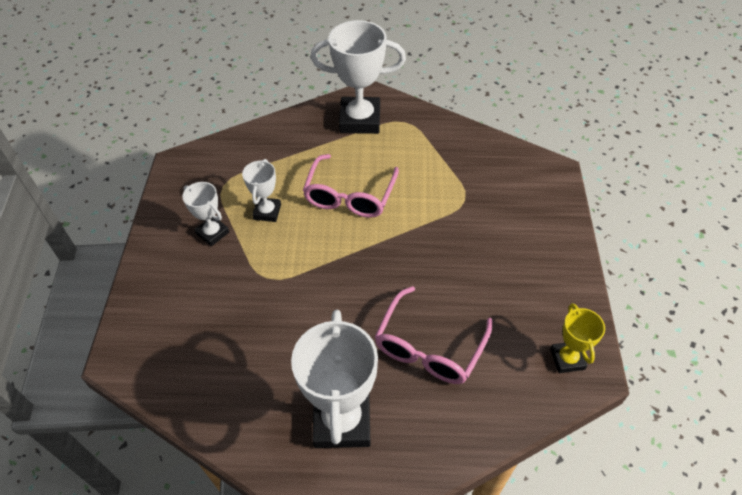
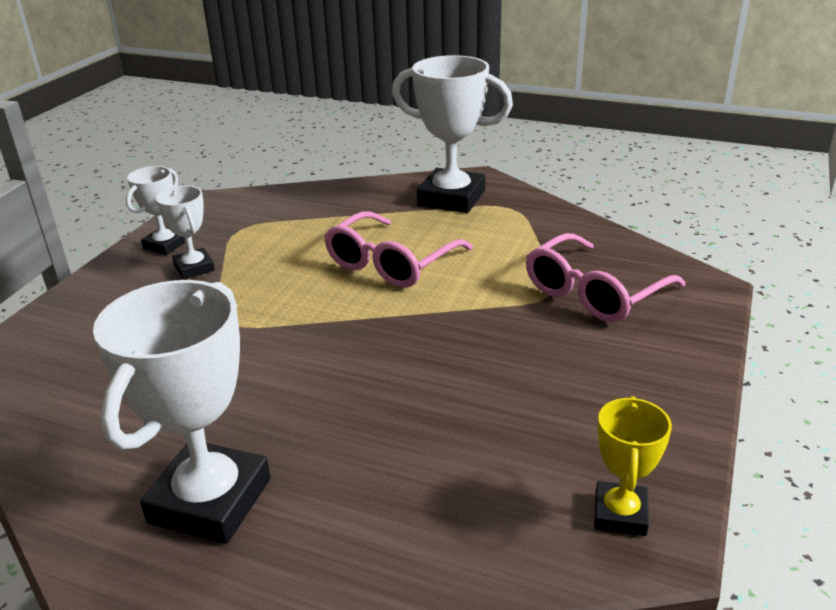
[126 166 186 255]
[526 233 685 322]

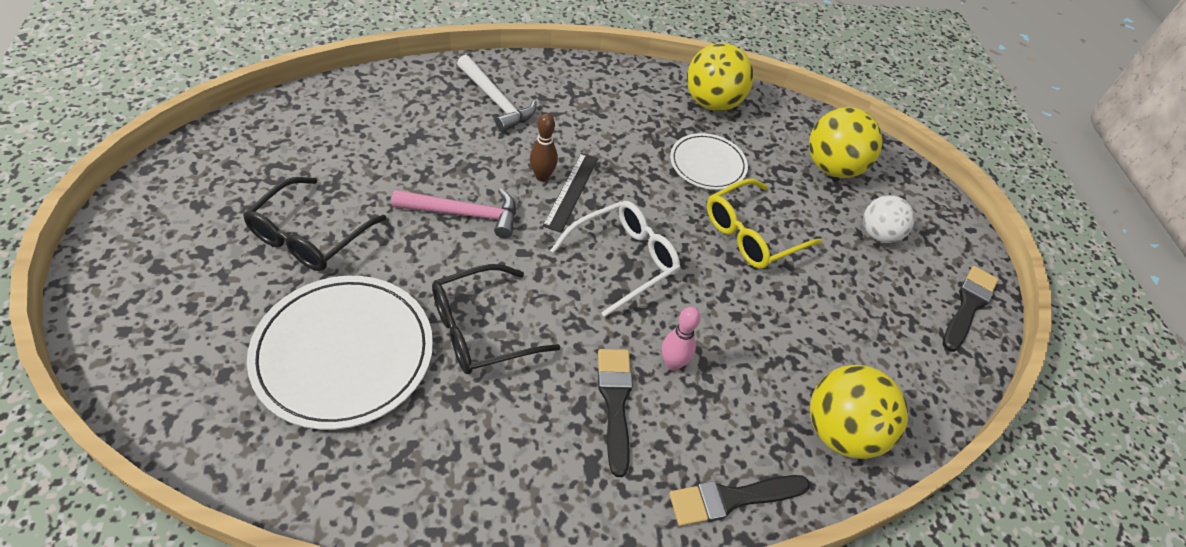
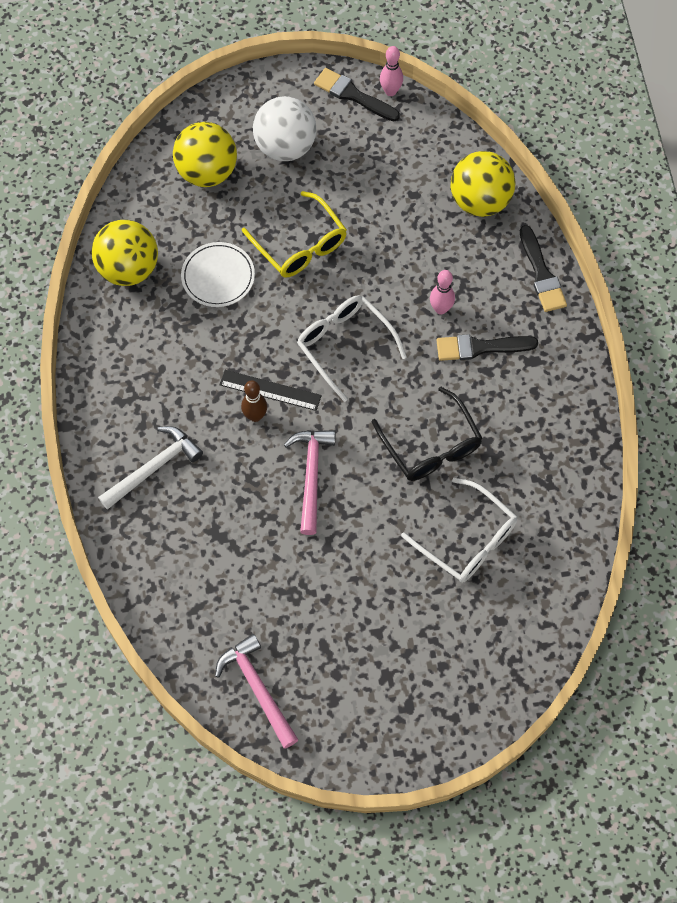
[243 177 387 271] (first image)
[253 96 316 161]
[401 478 517 583]
[380 46 403 96]
[215 634 298 749]

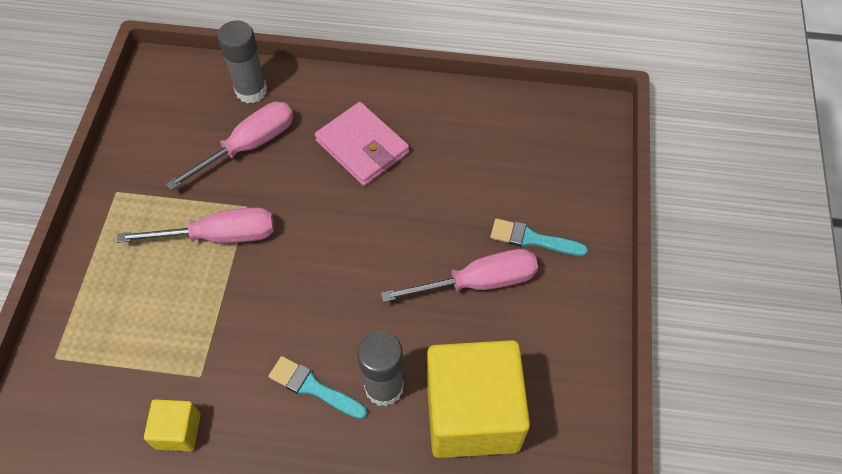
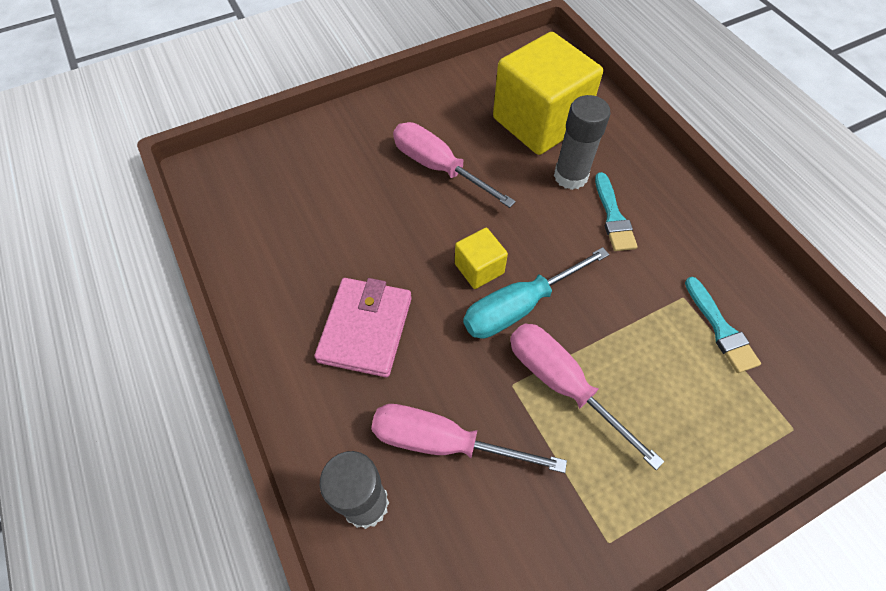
[685 277 761 373]
[455 228 508 289]
[463 247 609 339]

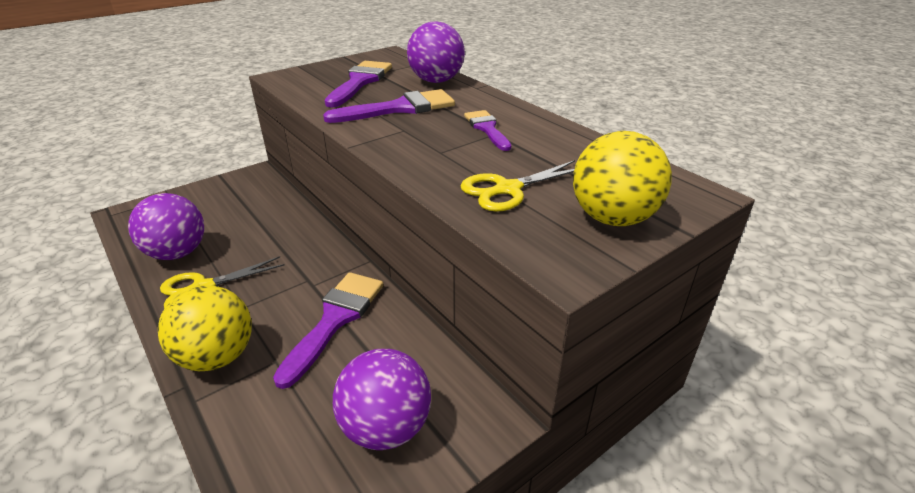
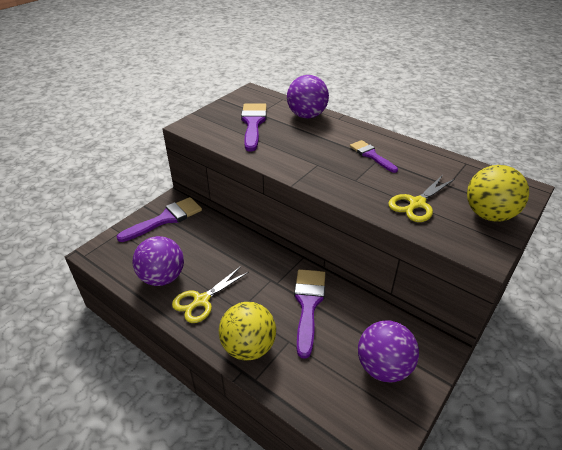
[117 197 202 242]

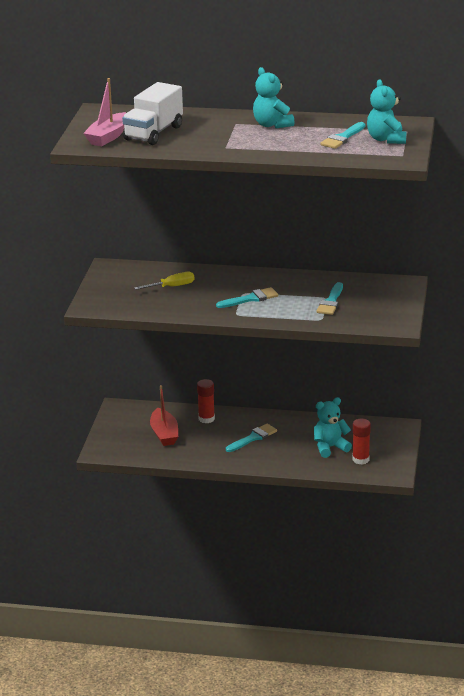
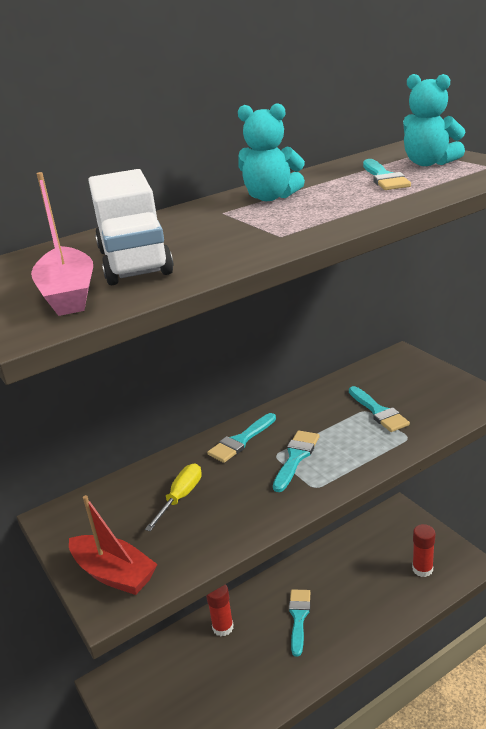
[69 495 158 595]
[314 397 352 458] (first image)
[207 413 276 463]

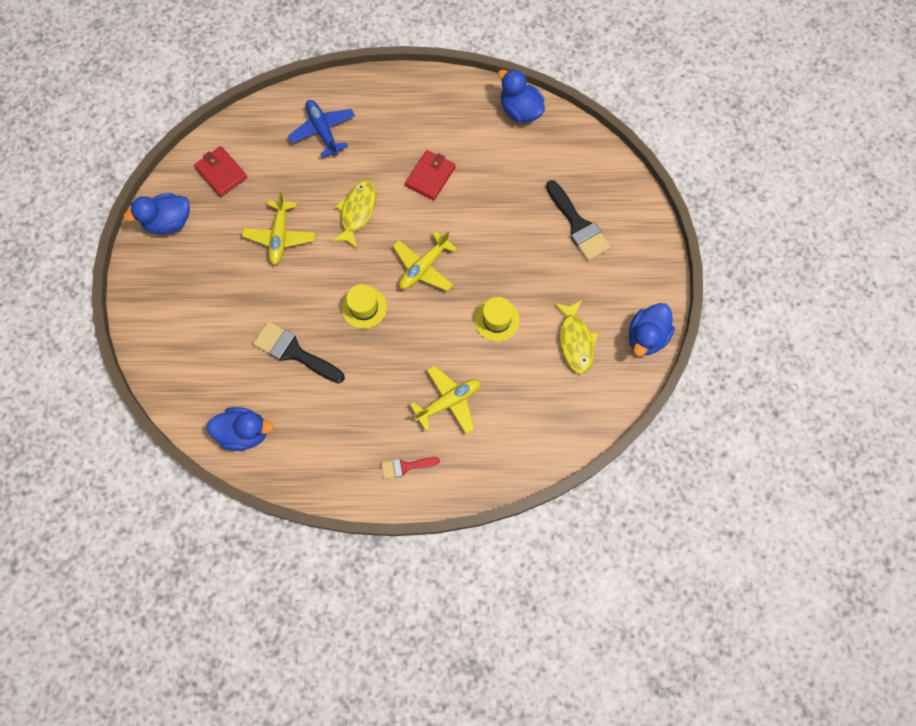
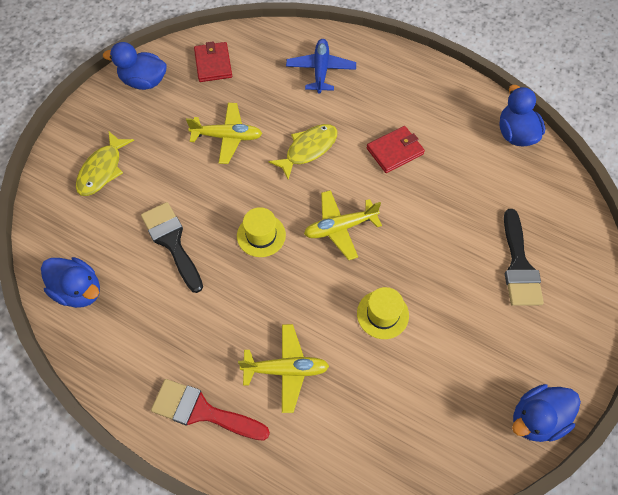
[186 103 262 164]
[76 132 134 196]
[151 379 270 441]

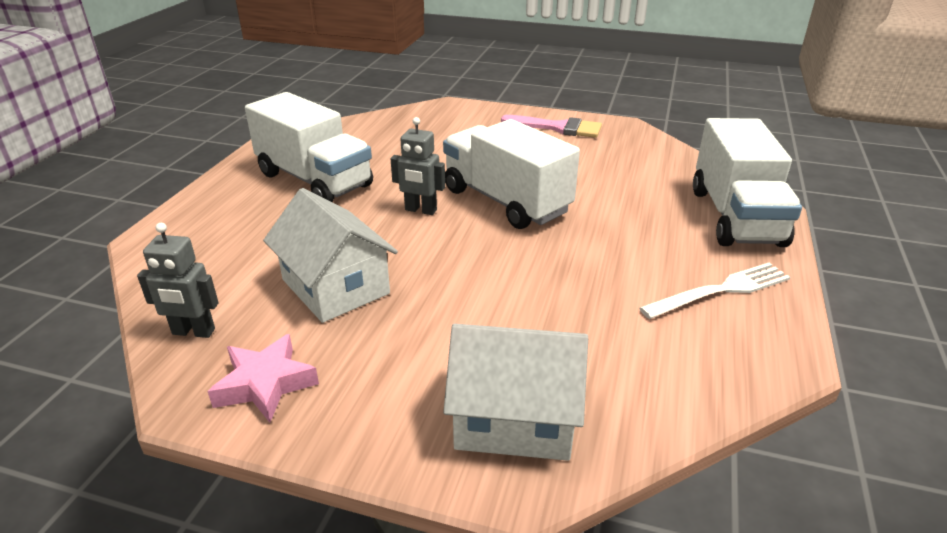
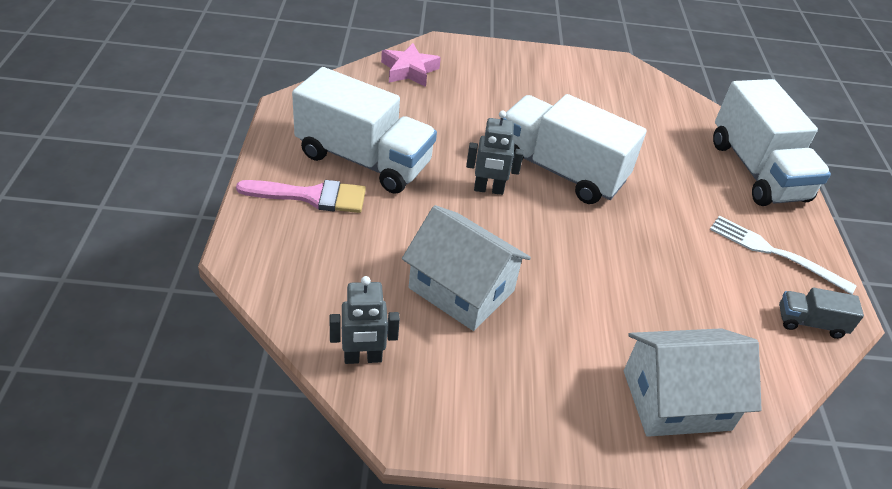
[236 180 366 213]
[710 216 857 295]
[381 43 441 87]
[779 287 864 339]

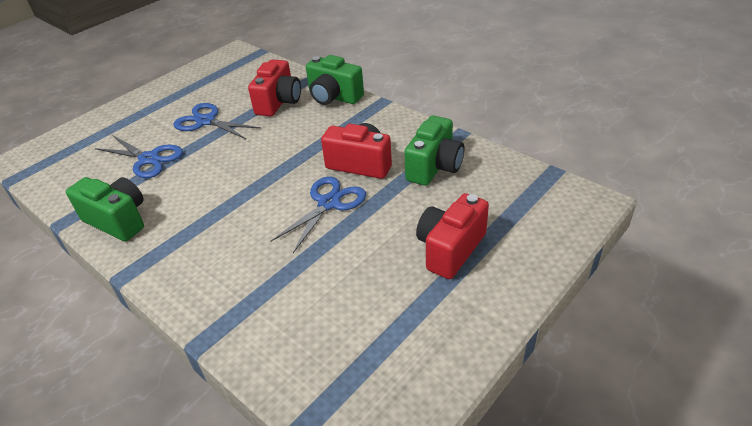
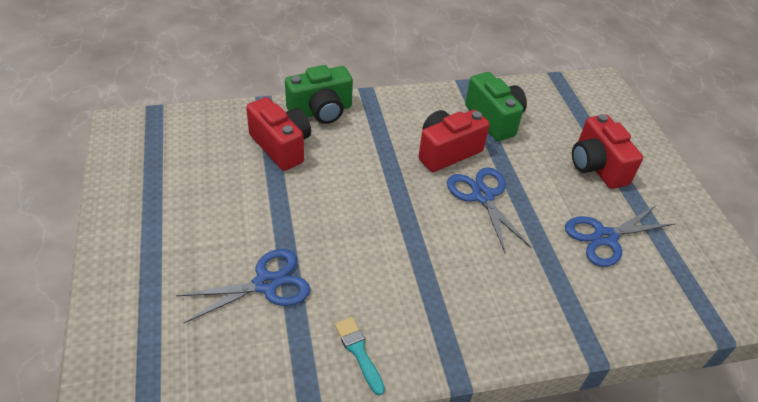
[565 206 675 267]
[335 317 385 396]

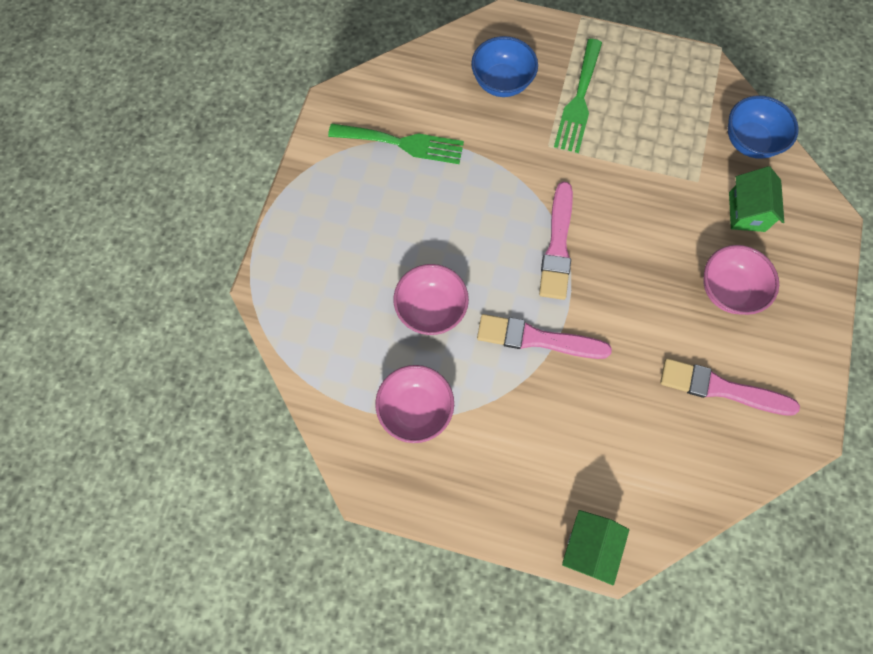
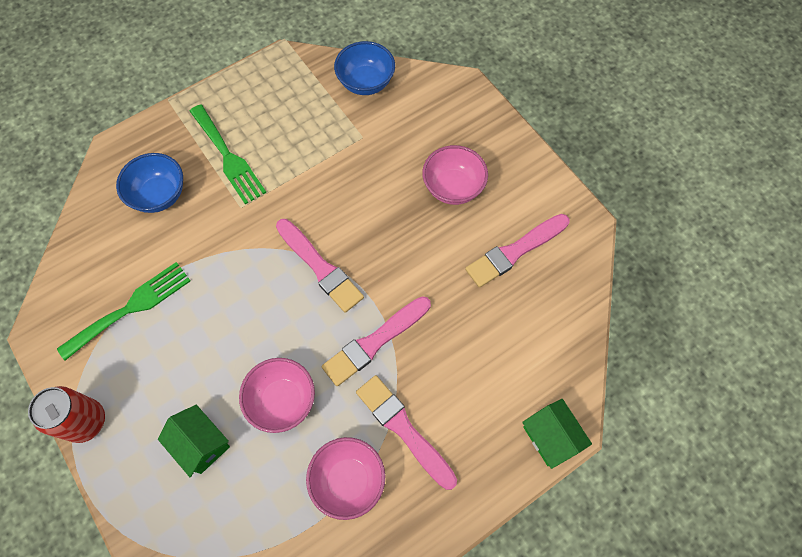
[158 405 230 477]
[356 375 457 490]
[28 386 105 443]

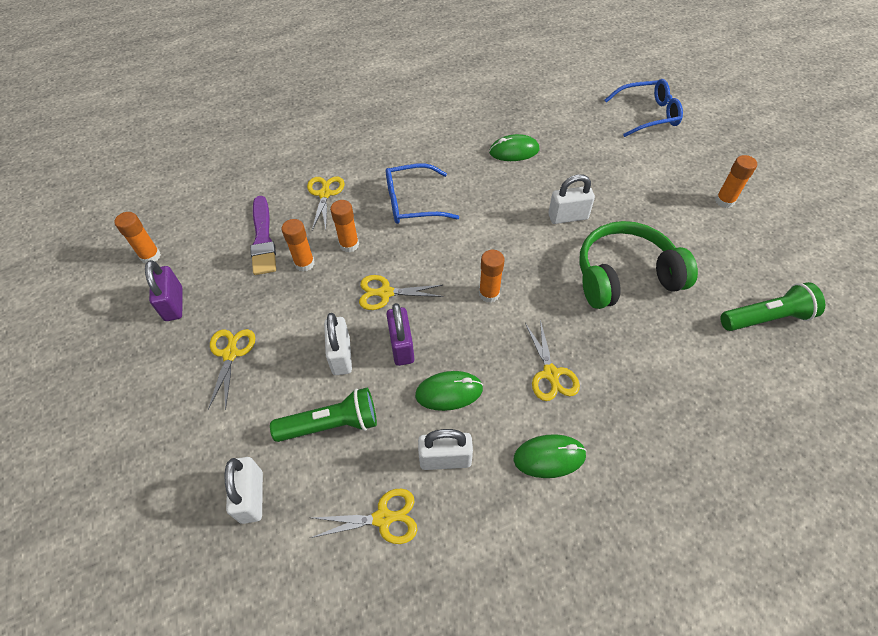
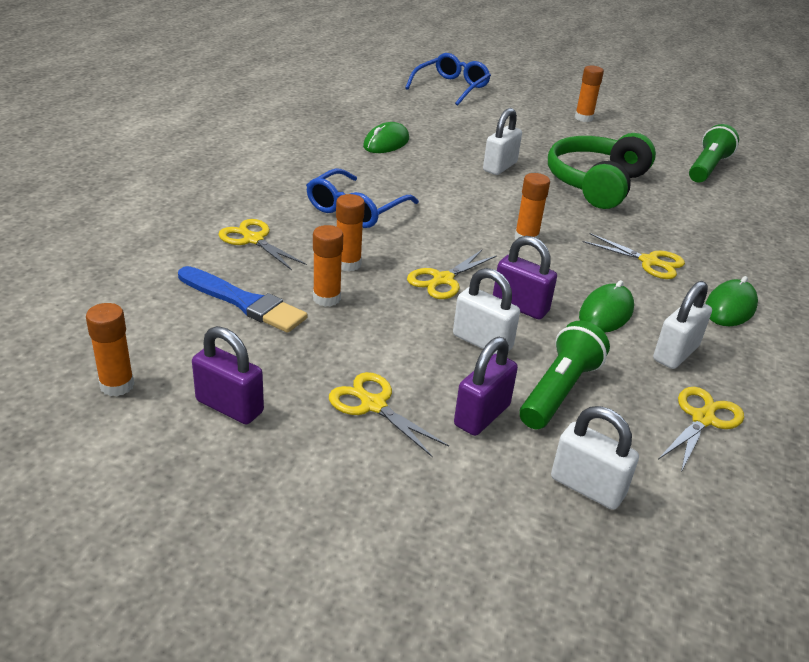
[178 266 307 333]
[454 337 518 436]

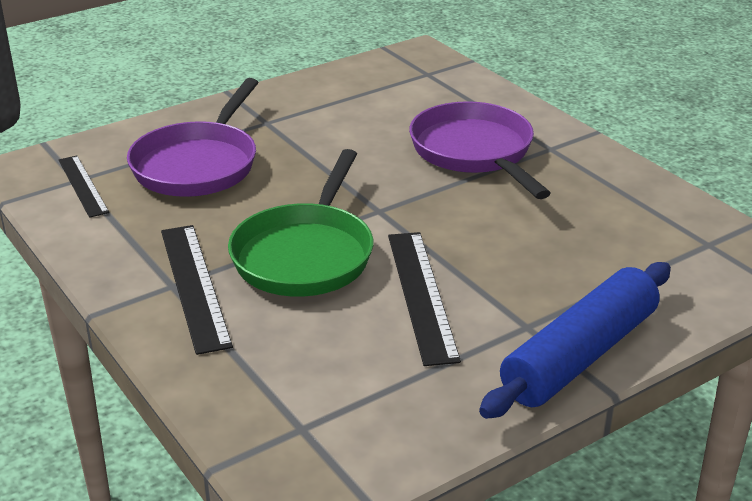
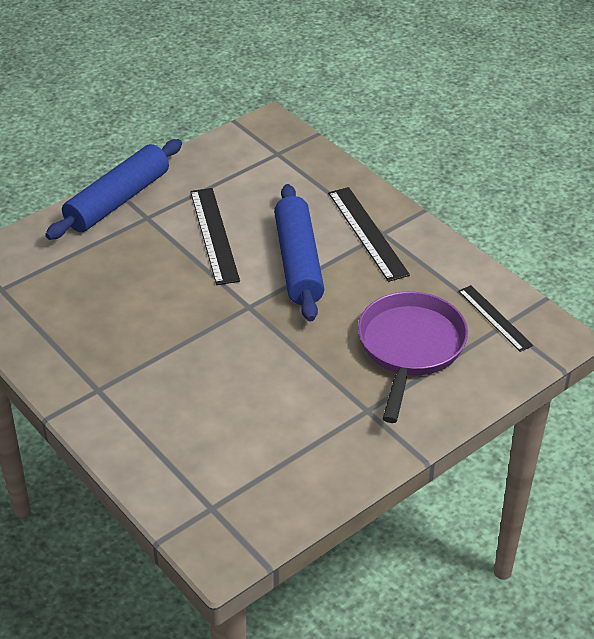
[409 101 551 199] (first image)
[274 184 324 321]

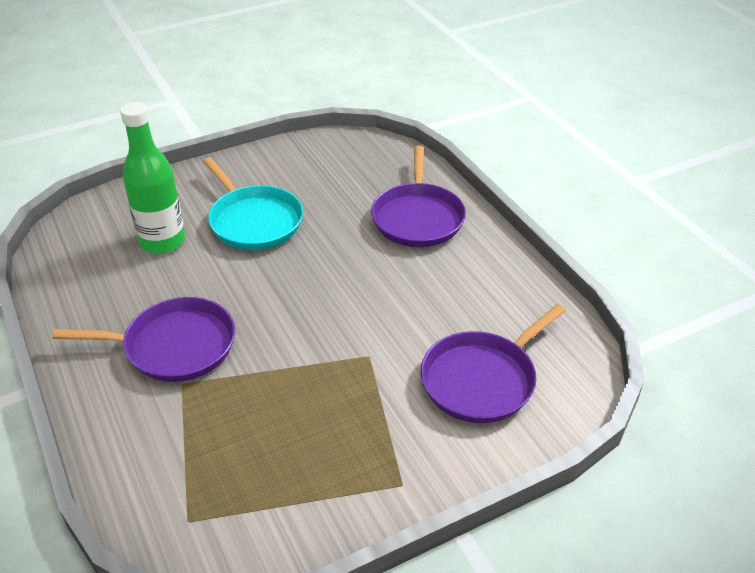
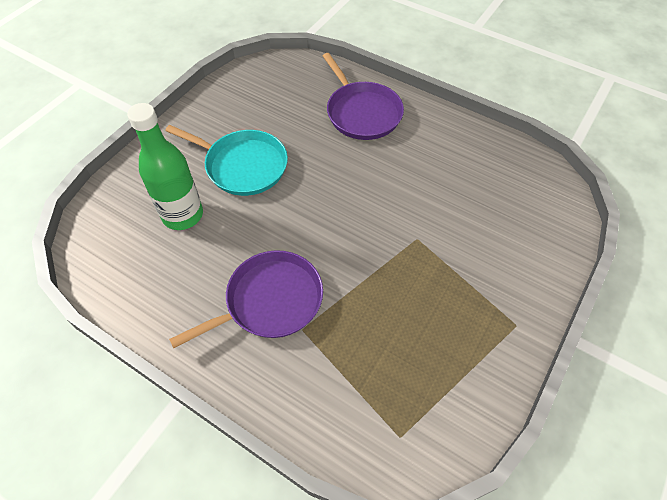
[421 304 566 423] (first image)

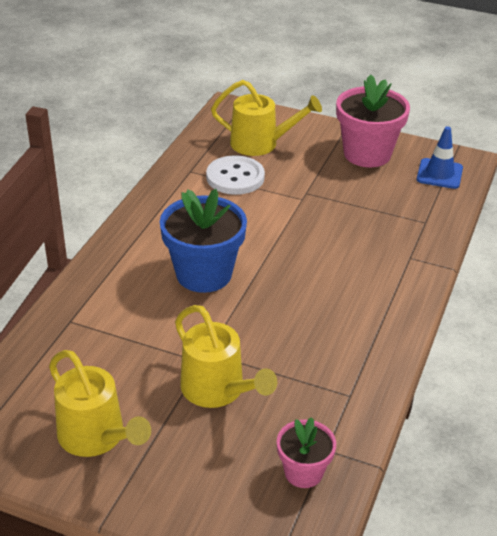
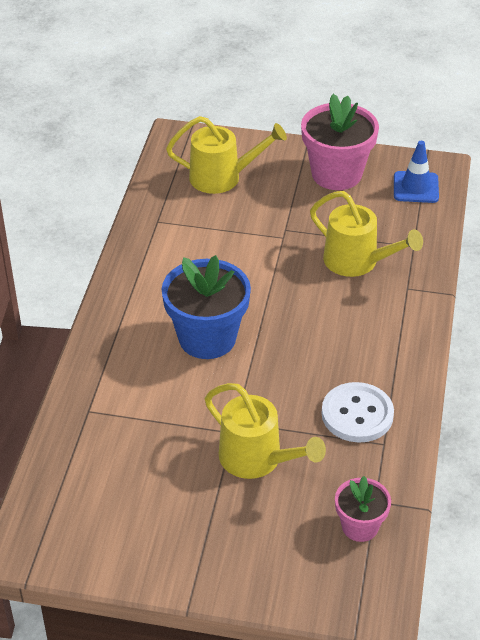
[321 382 394 443]
[310 191 423 277]

